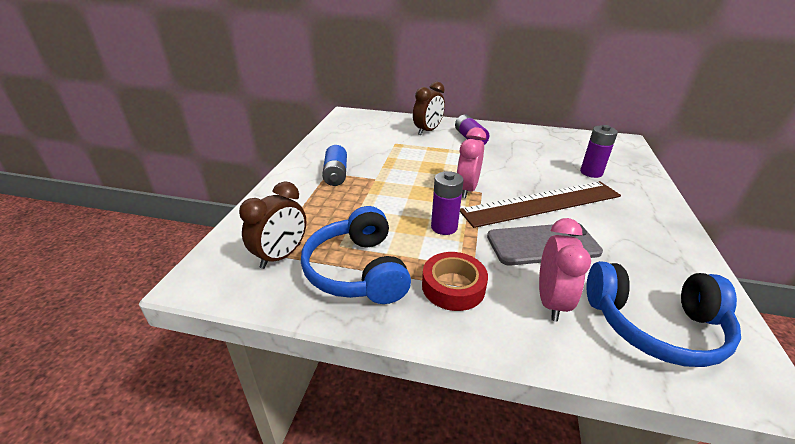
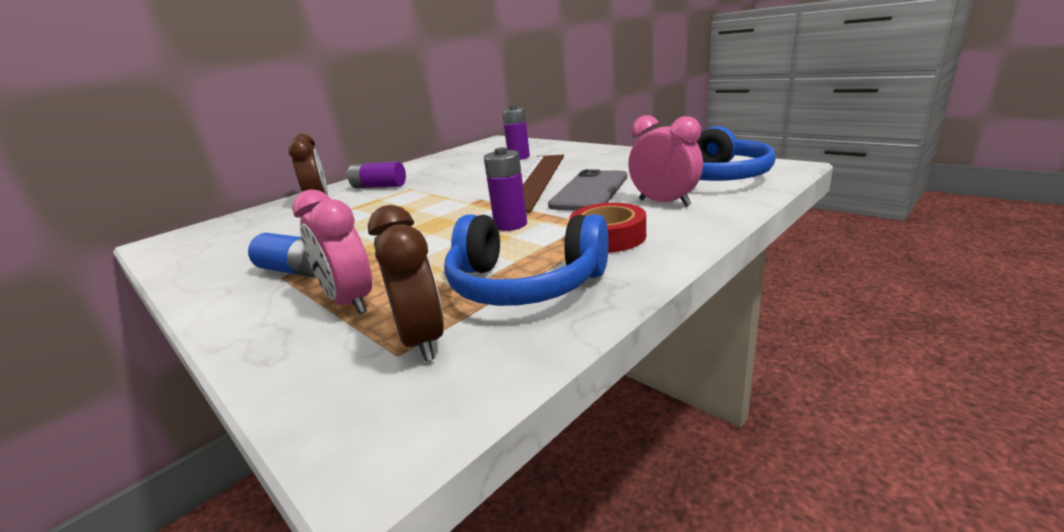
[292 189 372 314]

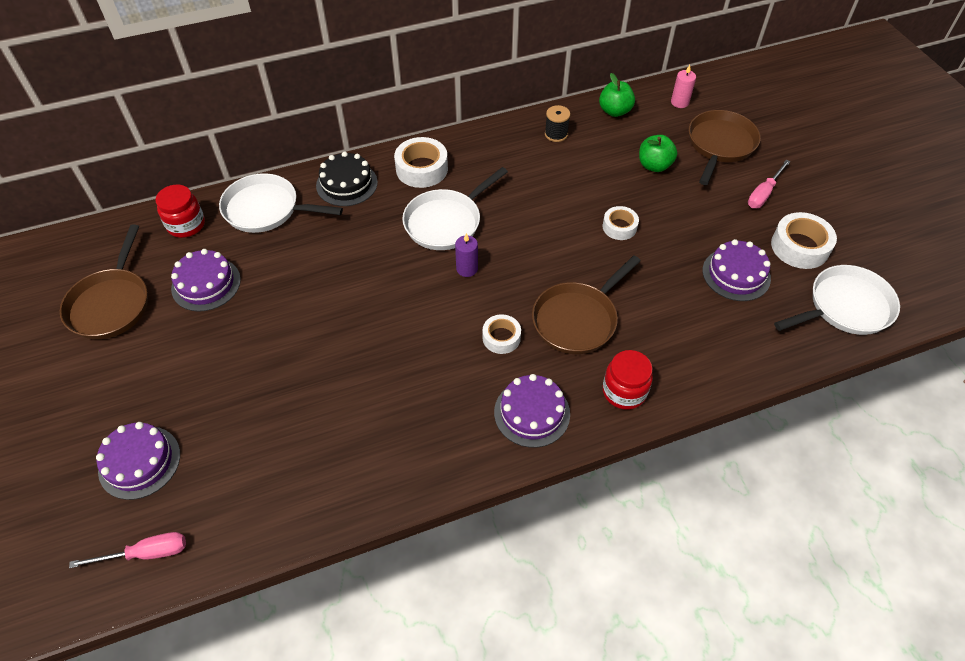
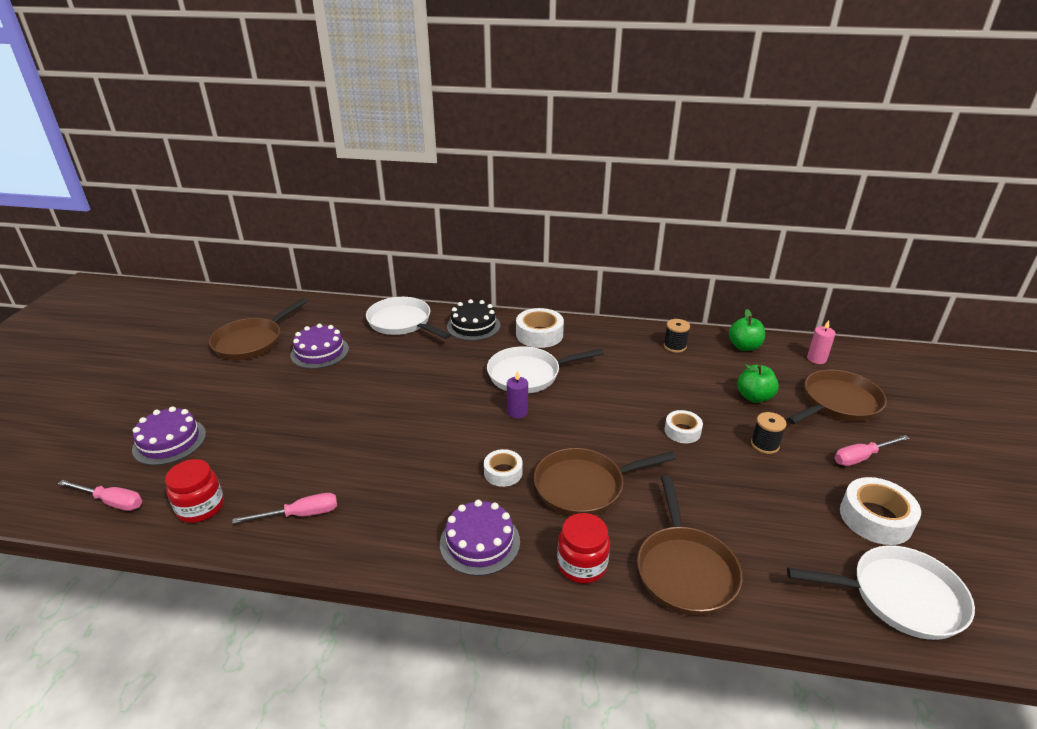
[165 459 224 523]
[702 239 771 301] (first image)
[751 412 787 454]
[637 475 742 616]
[232 493 337 524]

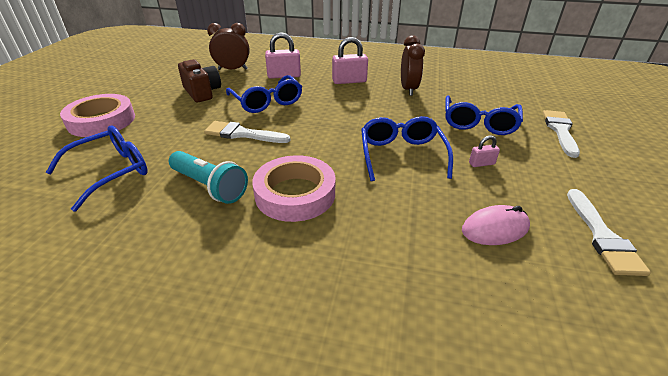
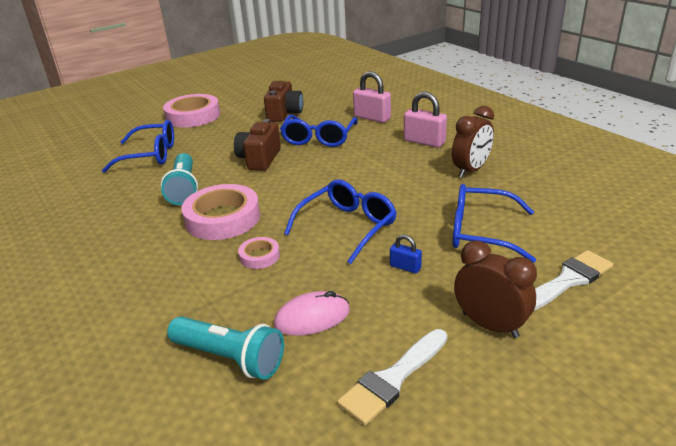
[454 240 537 338]
[453 184 536 263]
[234 119 281 171]
[390 235 422 273]
[274 291 350 336]
[238 237 280 269]
[167 316 284 380]

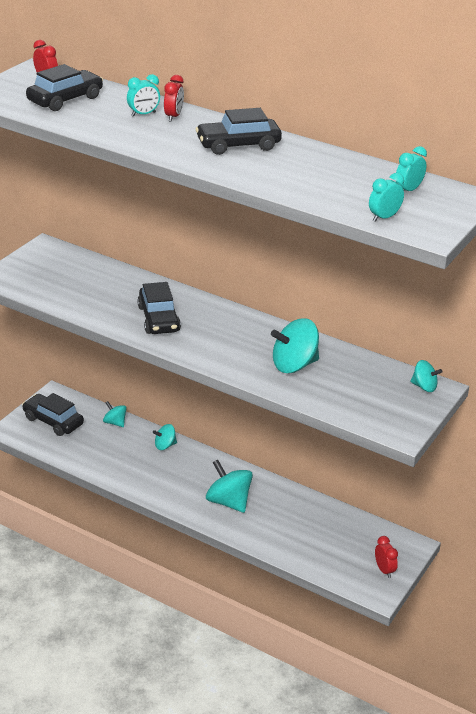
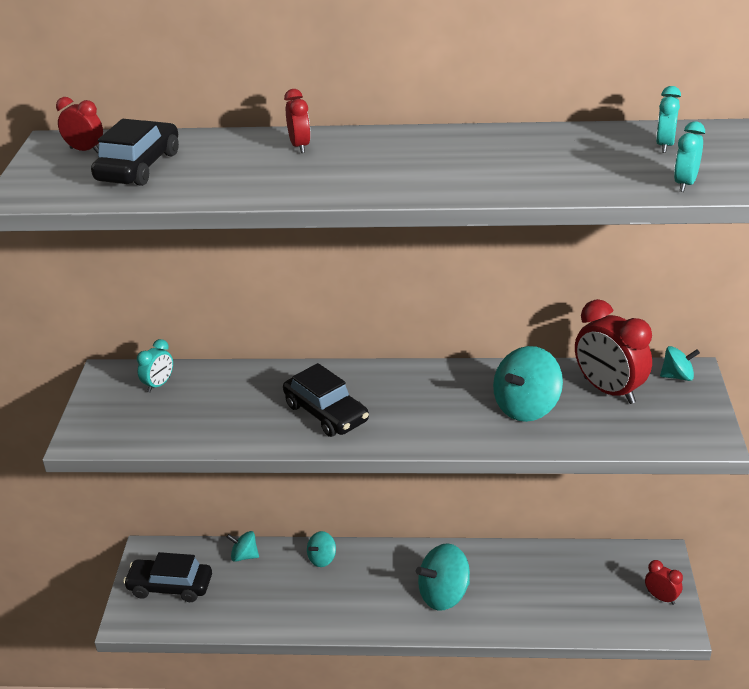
[137 339 173 392]
[196 108 282 155] (first image)
[416 543 470 611]
[575 299 652 404]

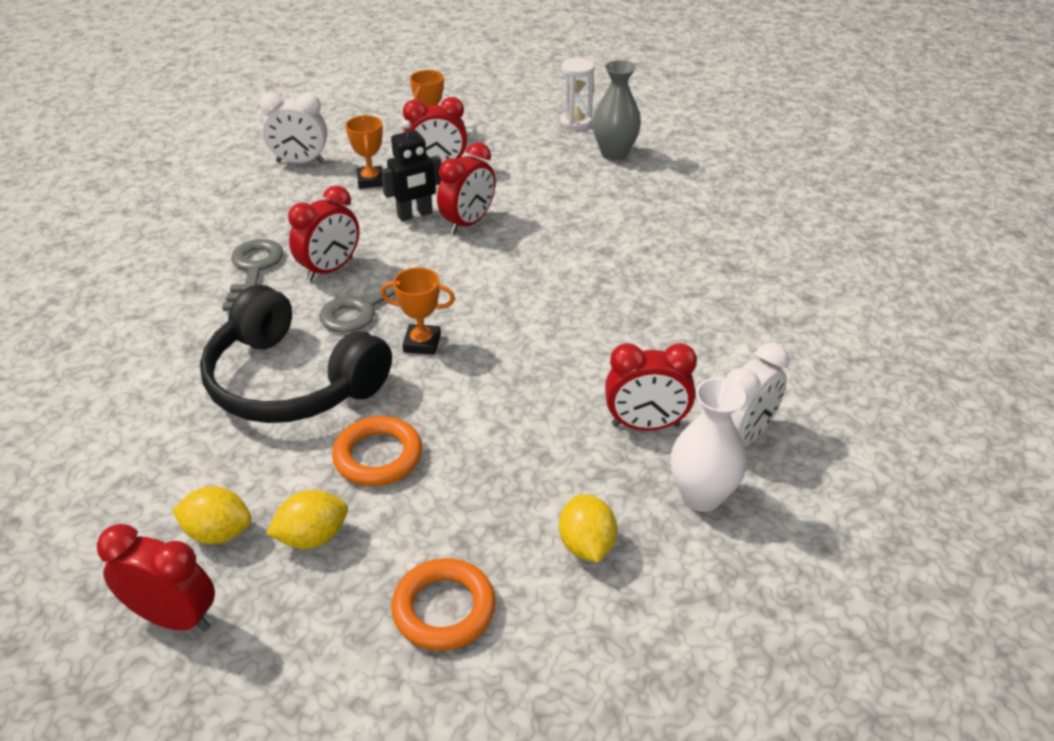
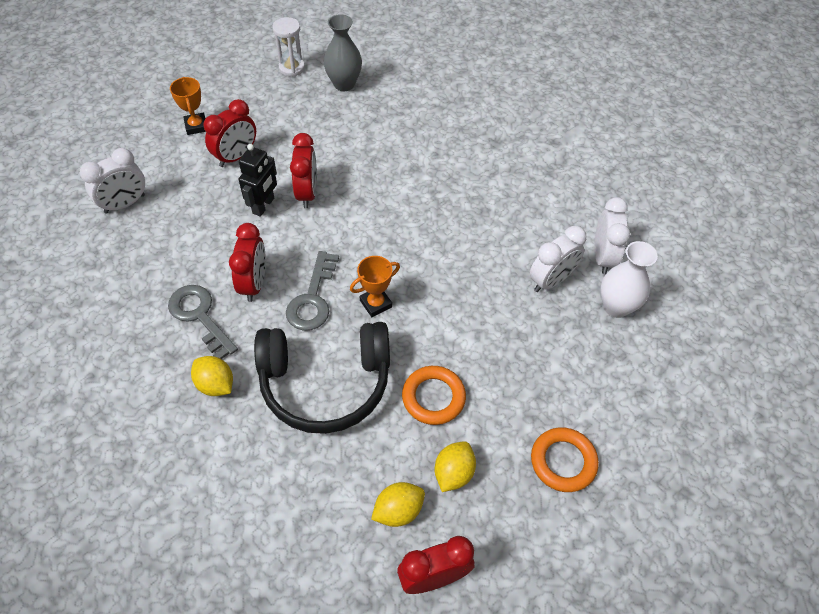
[345 115 383 189] (first image)
[530 226 586 292]
[191 356 233 396]

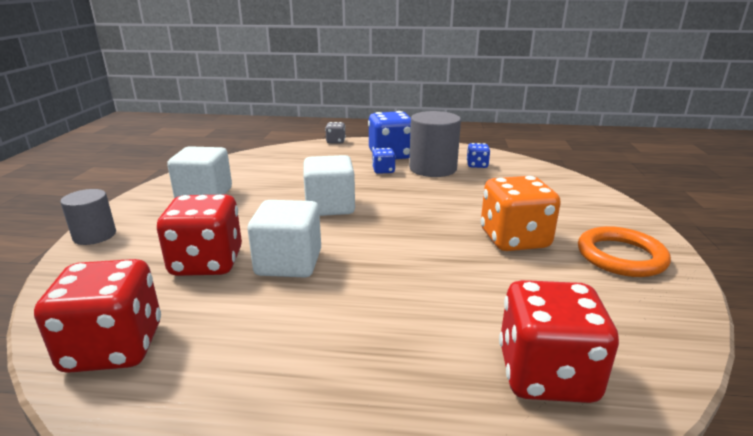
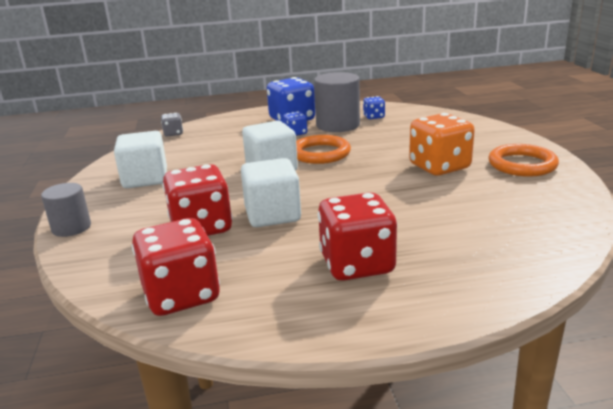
[161 113 183 137]
[318 192 397 281]
[296 135 351 164]

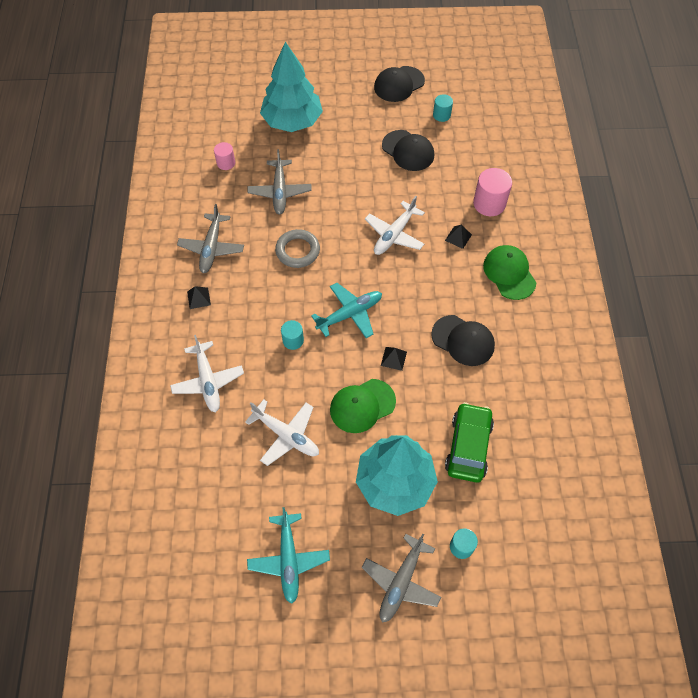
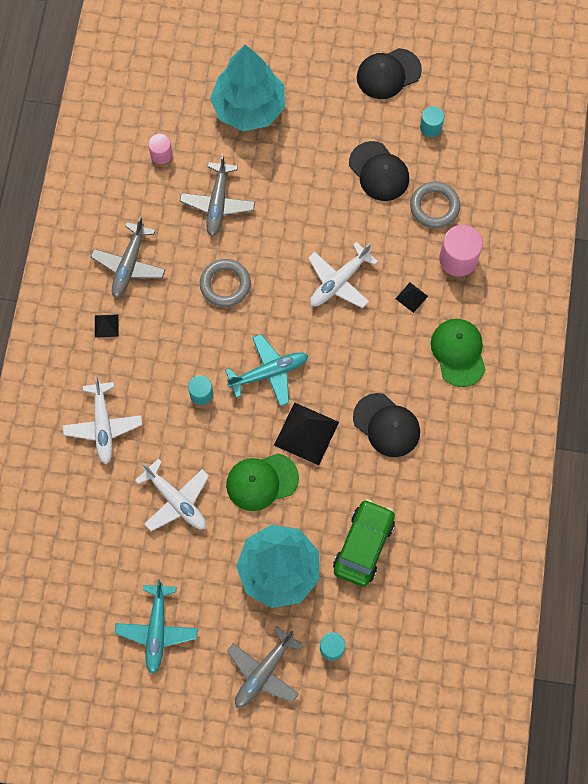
[274 402 339 465]
[410 182 460 228]

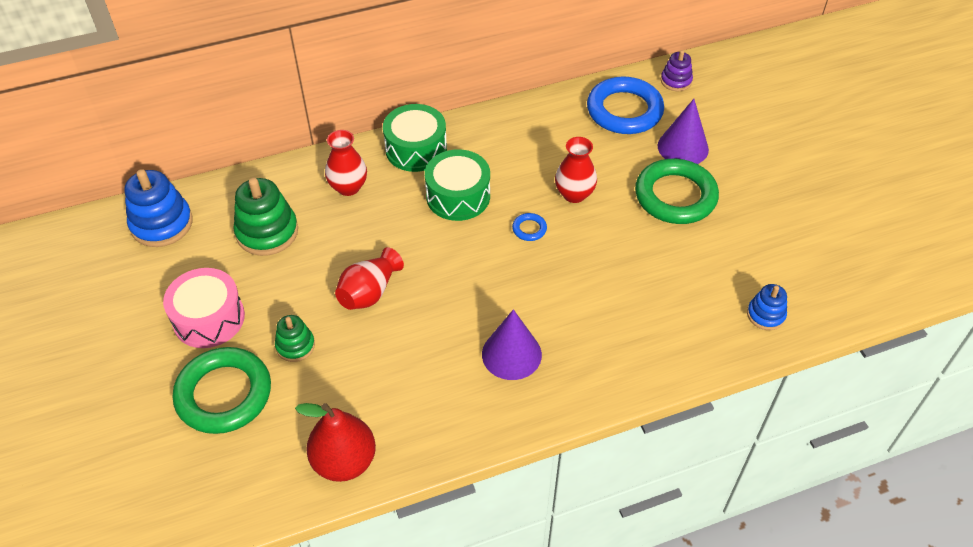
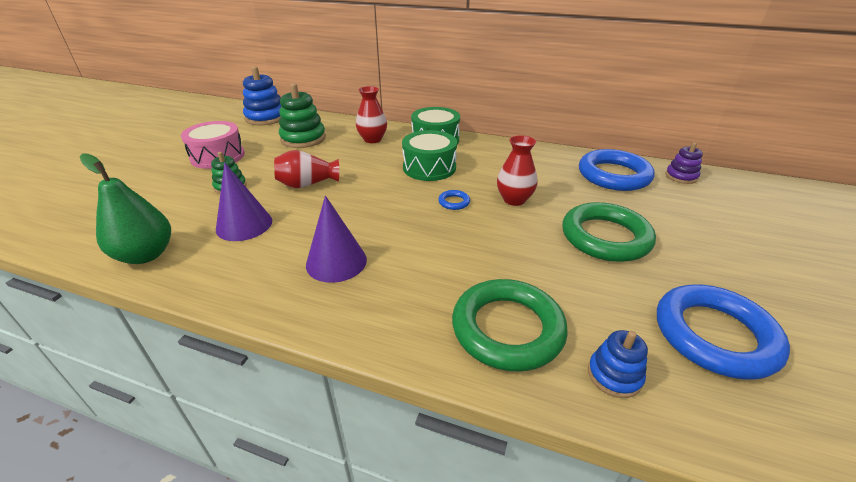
[216 162 272 241]
[452 279 568 371]
[80 153 171 264]
[657 285 790 380]

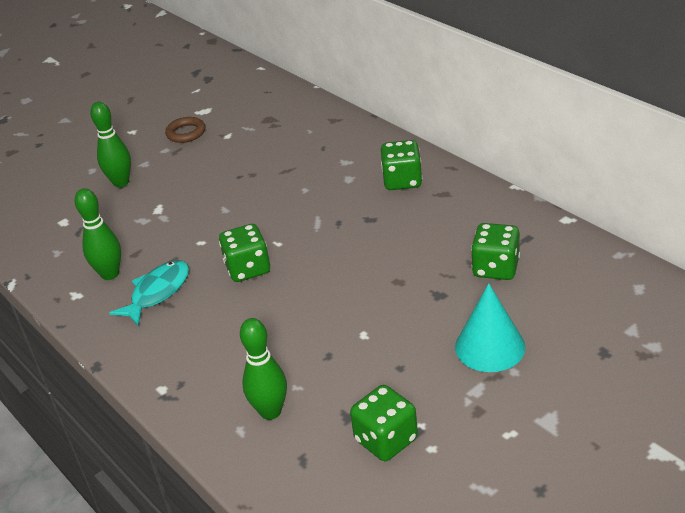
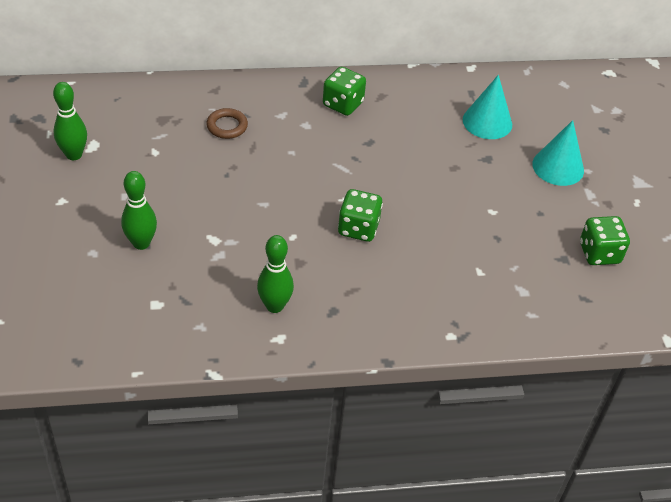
[207 108 248 139]
[463 75 512 139]
[109 260 189 326] (first image)
[53 82 87 160]

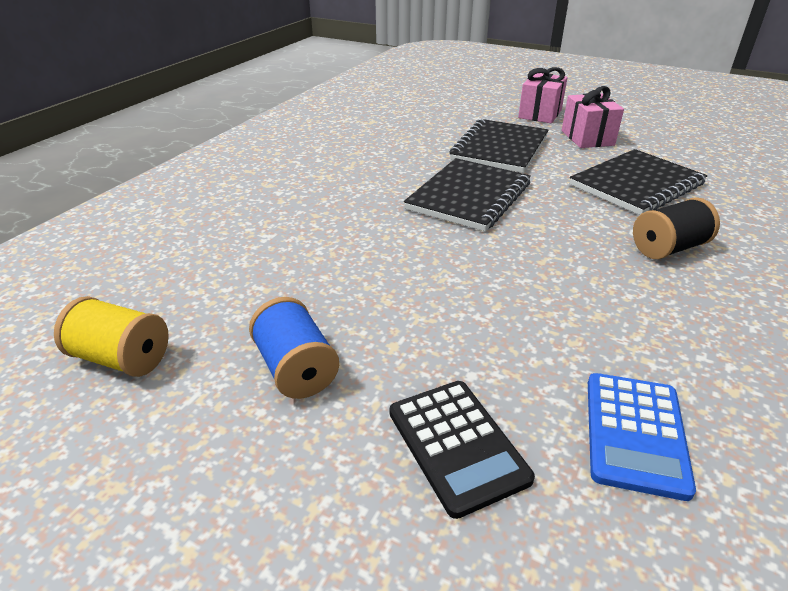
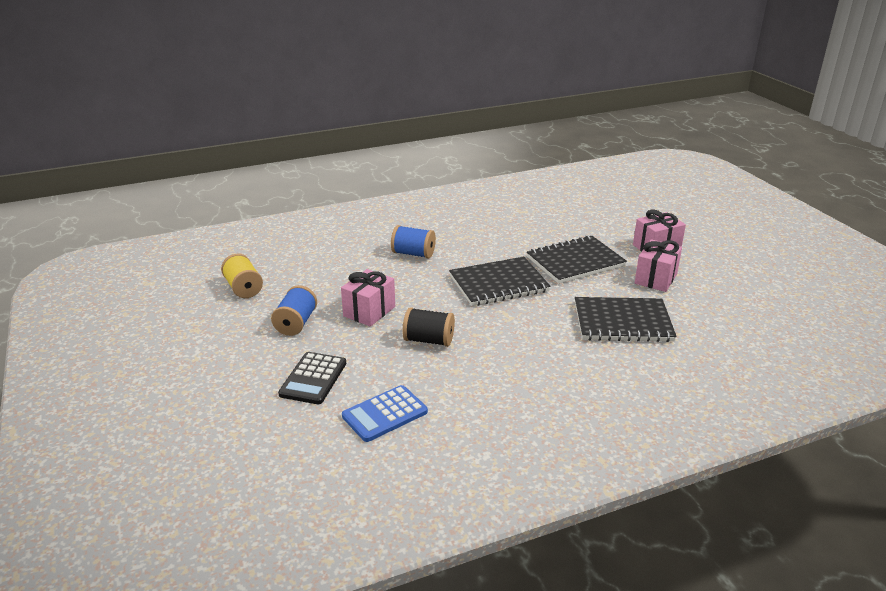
[403 307 455 347]
[391 225 436 258]
[341 269 395 327]

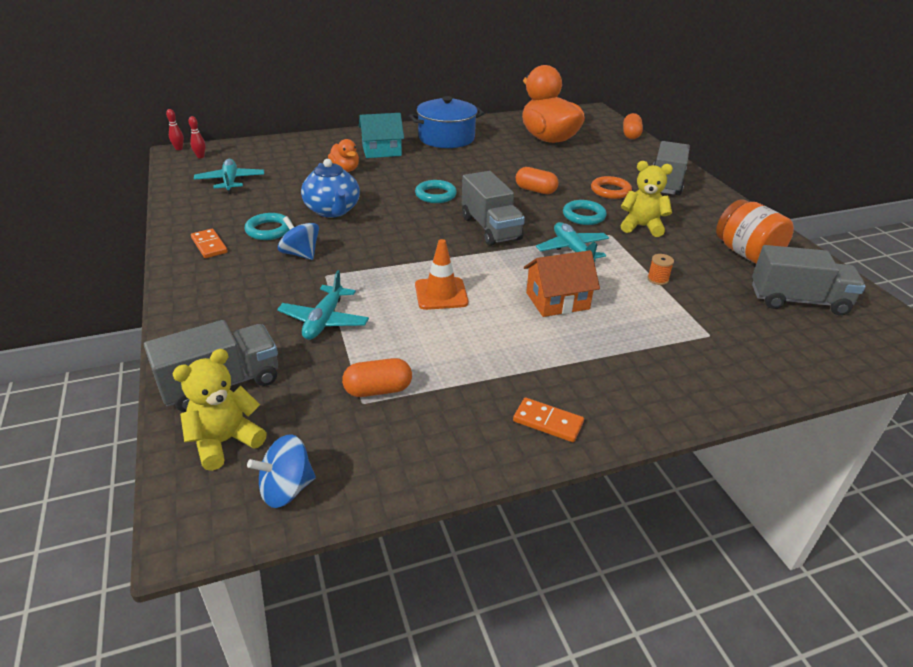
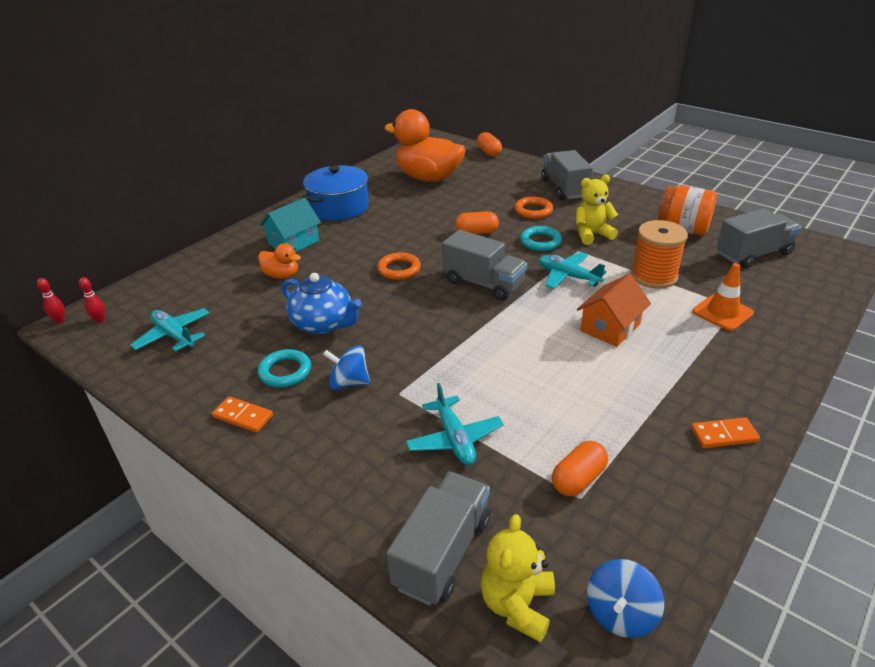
[377 252 421 280]
[692 263 754 331]
[631 220 688 289]

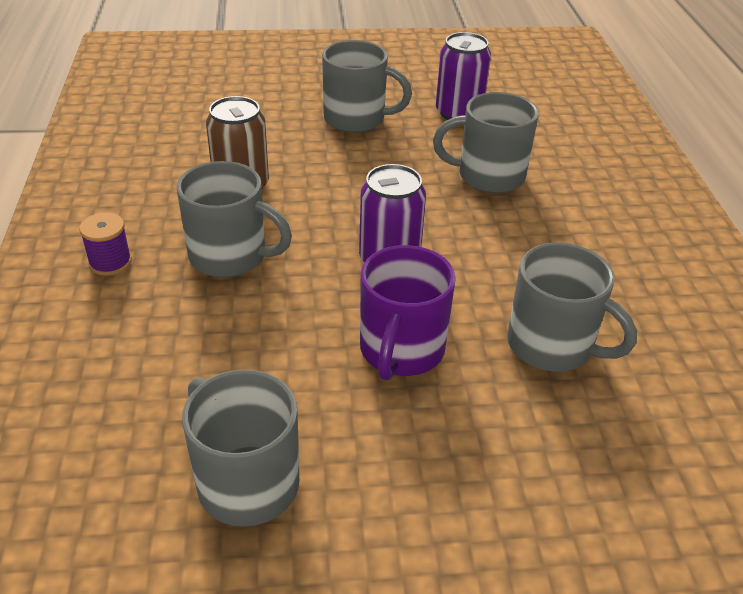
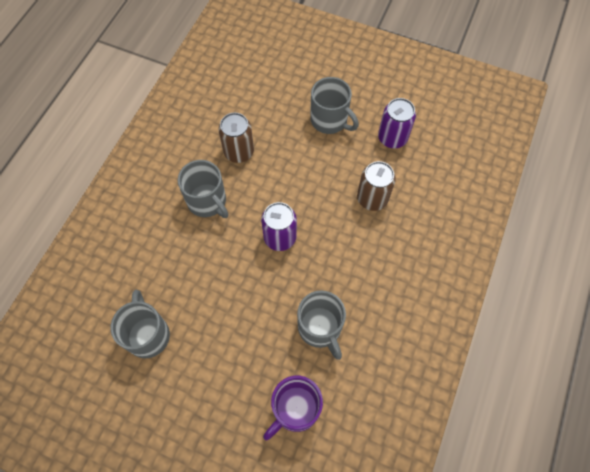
[357 161 396 211]
[79 213 132 276] (first image)
[263 376 323 440]

